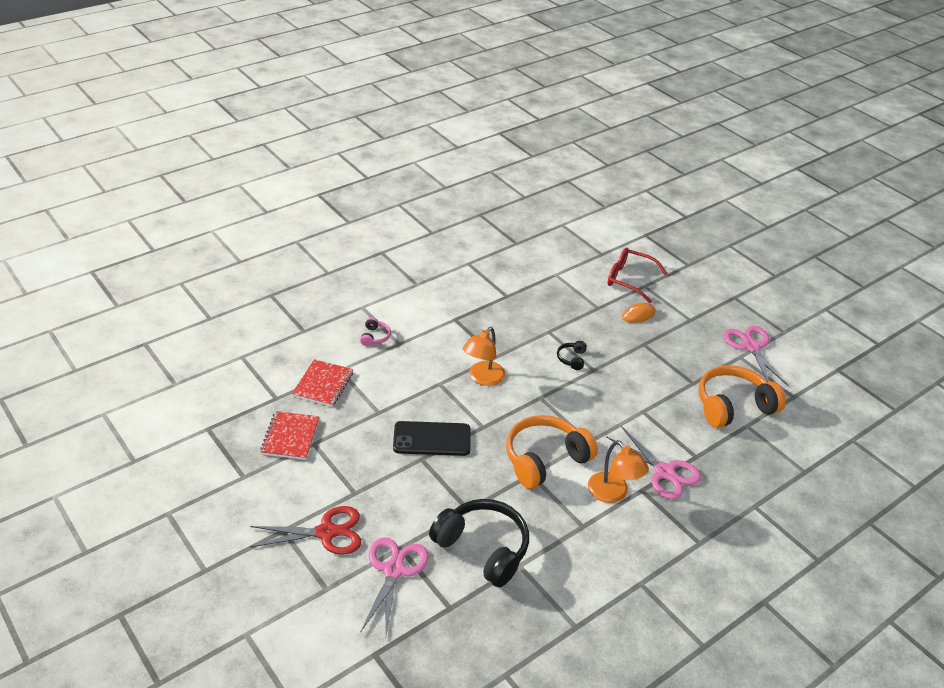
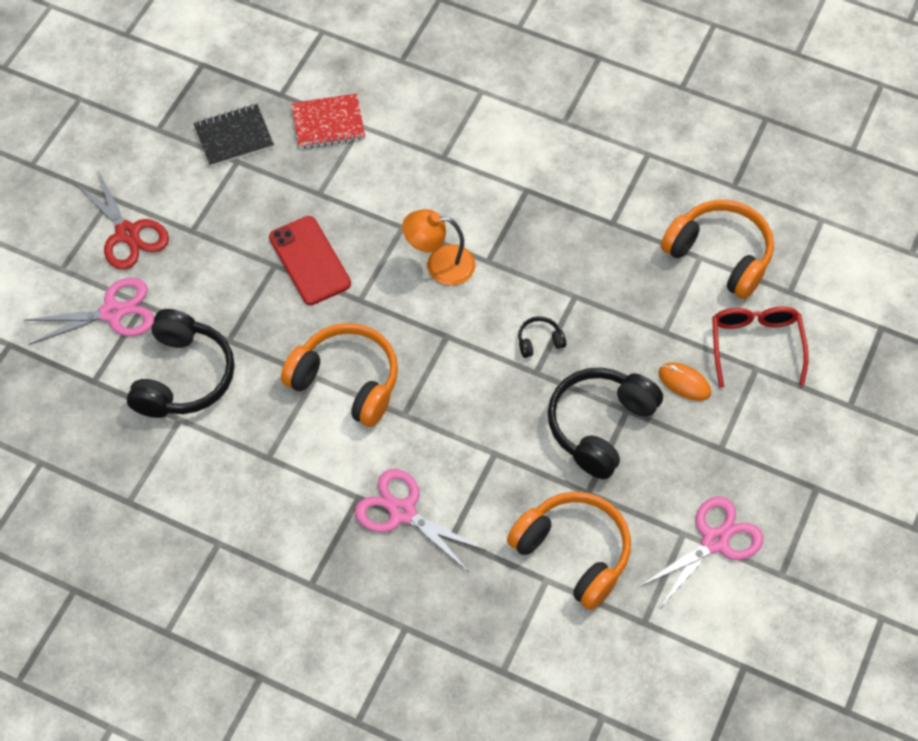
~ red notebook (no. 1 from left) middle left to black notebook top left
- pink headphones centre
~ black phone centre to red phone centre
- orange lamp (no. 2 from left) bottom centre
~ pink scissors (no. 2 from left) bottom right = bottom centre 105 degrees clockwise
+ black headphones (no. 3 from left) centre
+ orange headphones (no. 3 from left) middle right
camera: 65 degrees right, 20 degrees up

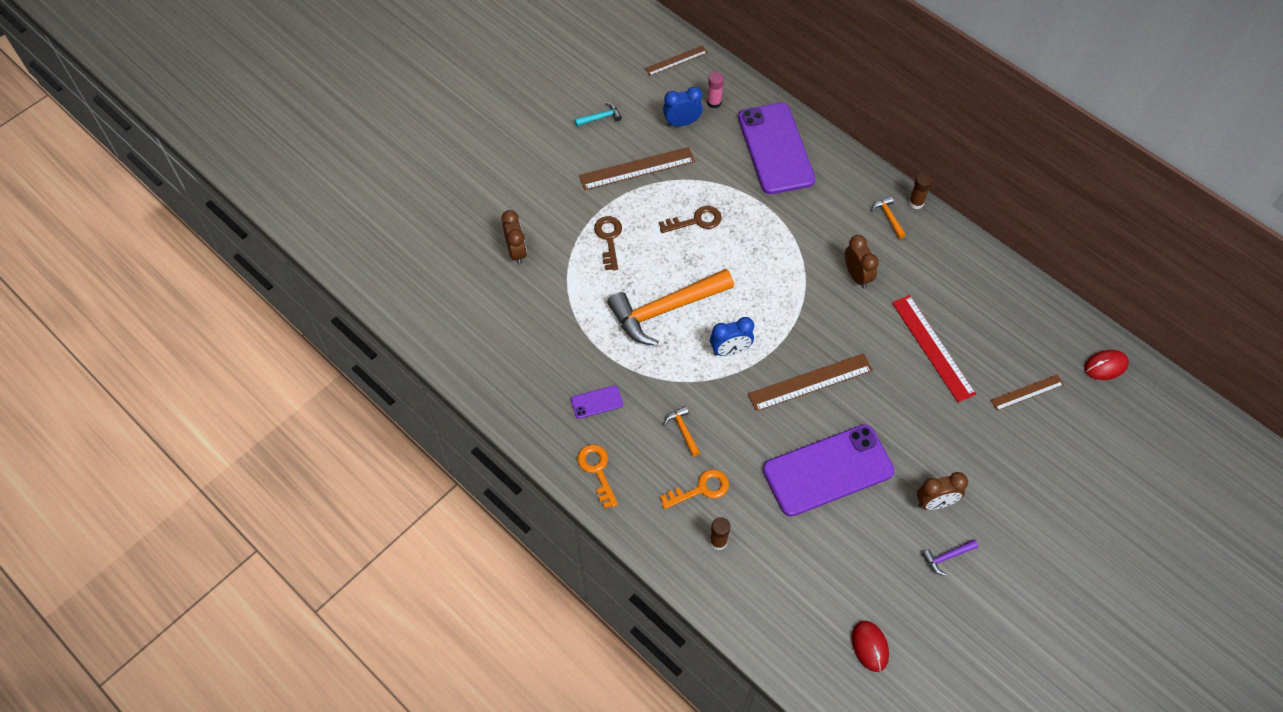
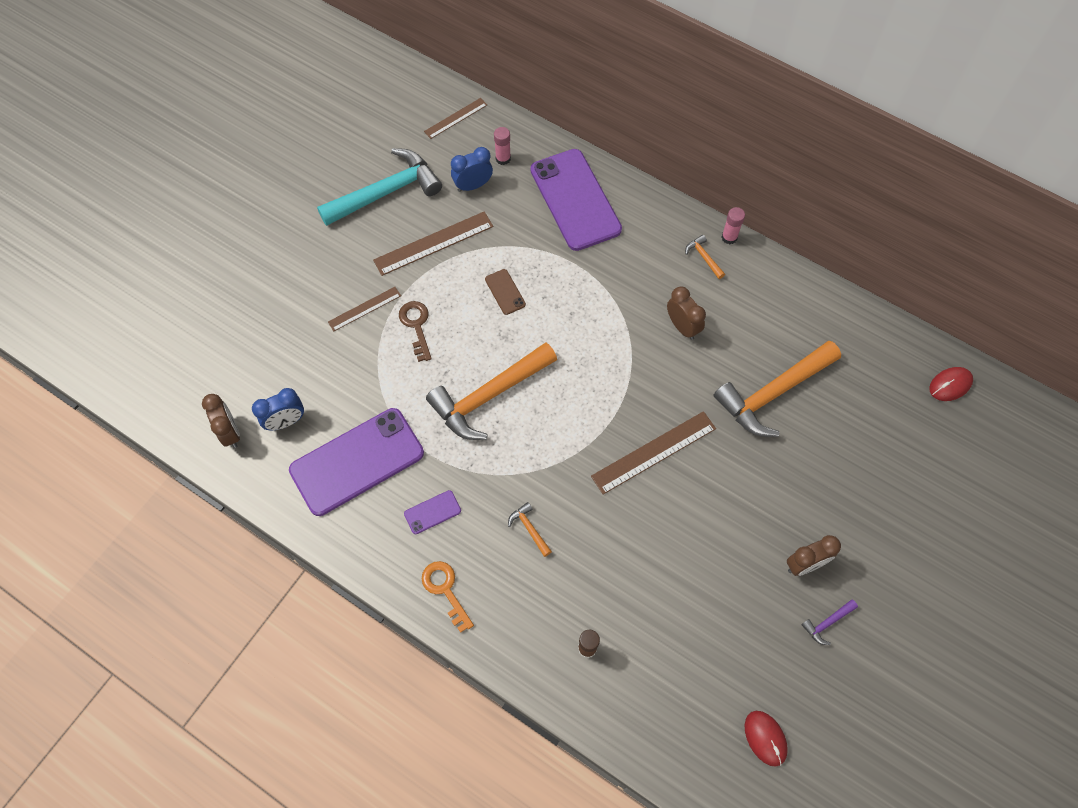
~ brown clock (no. 1 from left) top centre to middle left
~ turquoise hammer top centre = top centre x2.49
~ brown key (no. 2 from left) top centre to brown phone centre
- orange key (no. 2 from left) bottom centre
~ blue clock (no. 2 from left in the first image) centre to blue clock (no. 1 from left) middle left
~ purple phone (no. 3 from left in the first image) centre to purple phone (no. 1 from left) middle left
~ red ruler middle right to orange hammer (no. 4 from left) middle right
~ brown glue stick (no. 2 from left) top right to pink glue stick (no. 2 from left) top right
~ brown ruler (no. 4 from left in the first image) middle right to brown ruler (no. 1 from left) centre
camera: 10 degrees left, 5 degrees up

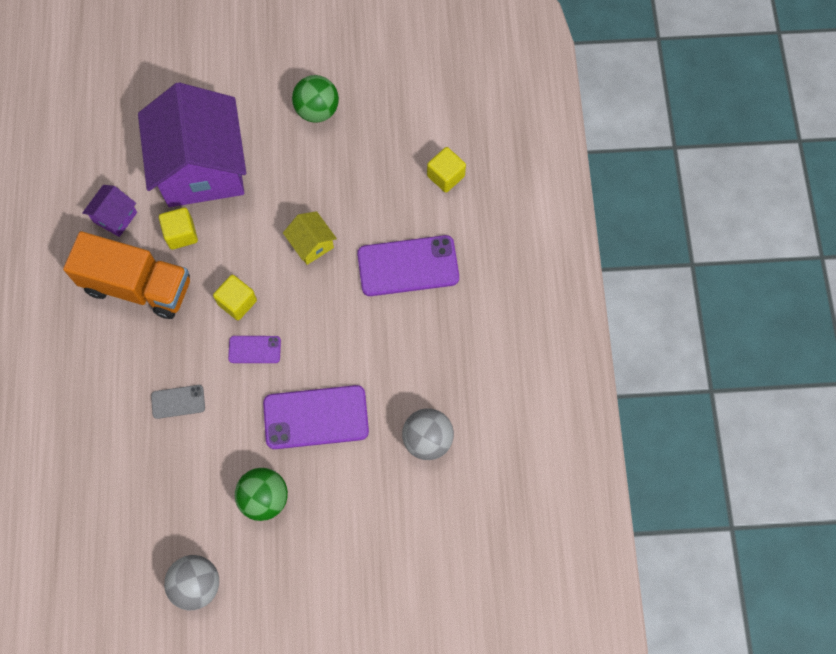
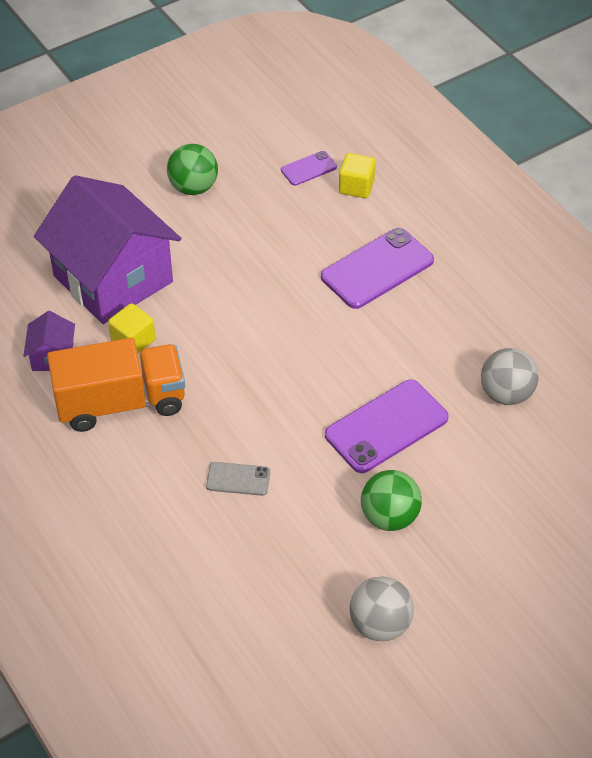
~ grey phone middle left = centre 45 degrees clockwise
- yellow cube (no. 2 from left) middle left
~ purple phone (no. 1 from left) middle left to top centre
- yellow house centre
camera: 30 degrees left, 20 degrees down

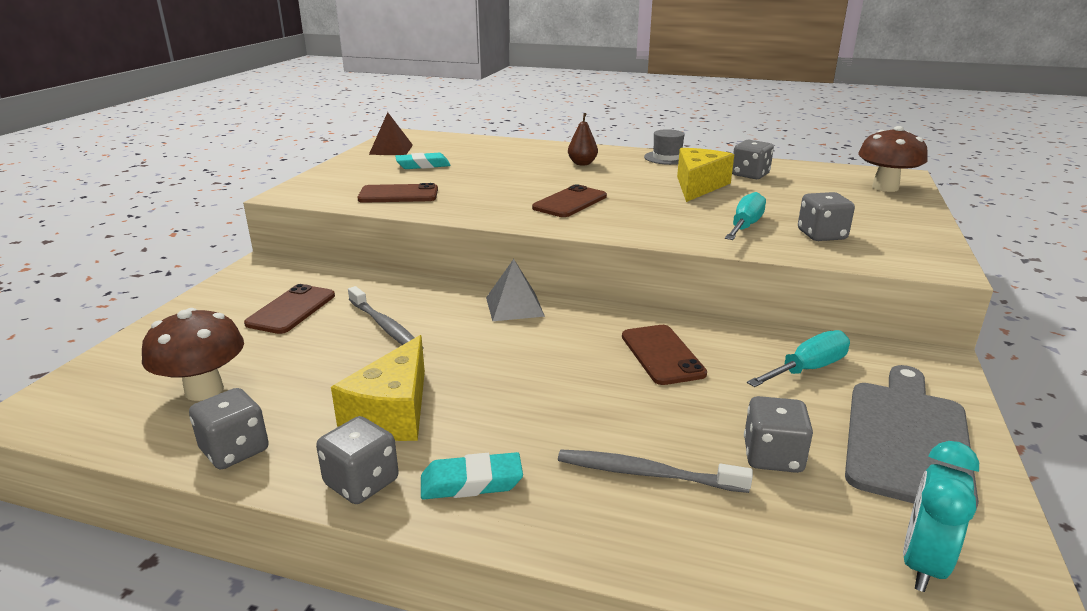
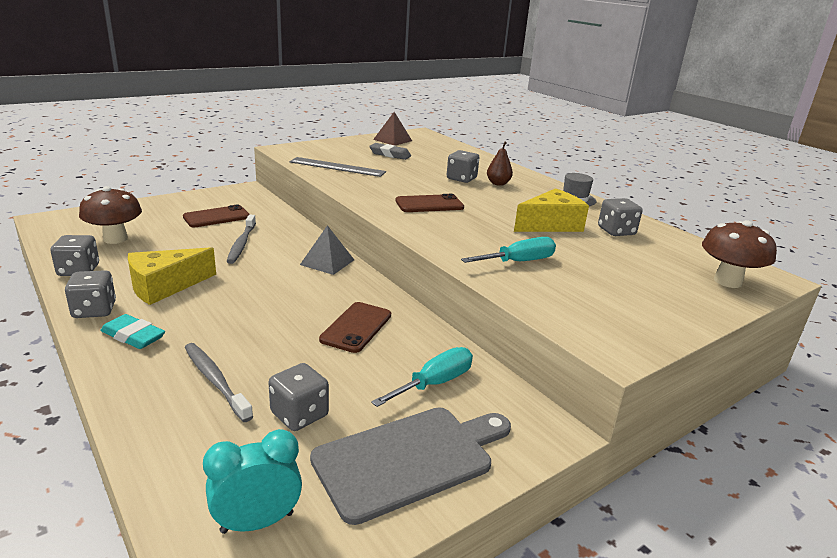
~ brown phone (no. 2 from left) top centre to grey ruler top centre
~ turquoise eraser (no. 1 from left) top centre to grey eraser top centre
~ turquoise screwdriver (no. 2 from left in the first image) middle right = bottom centre 45 degrees counterclockwise
~ grey dice (no. 5 from left in the first image) middle right to grey dice (no. 4 from left) top centre
camera: 35 degrees right, 0 degrees up

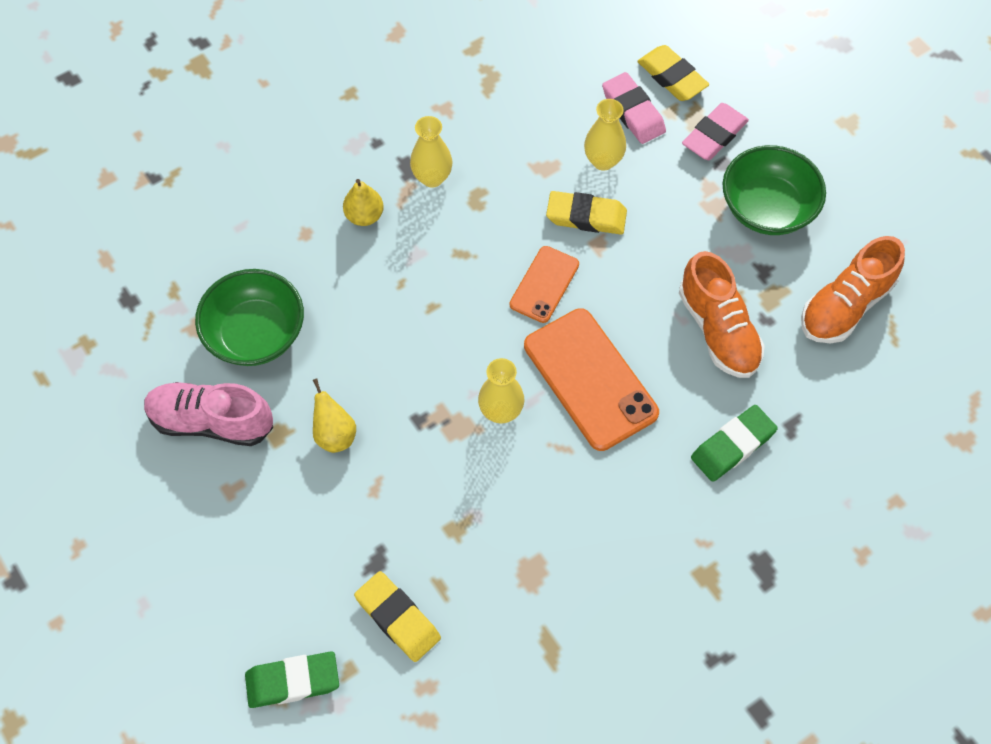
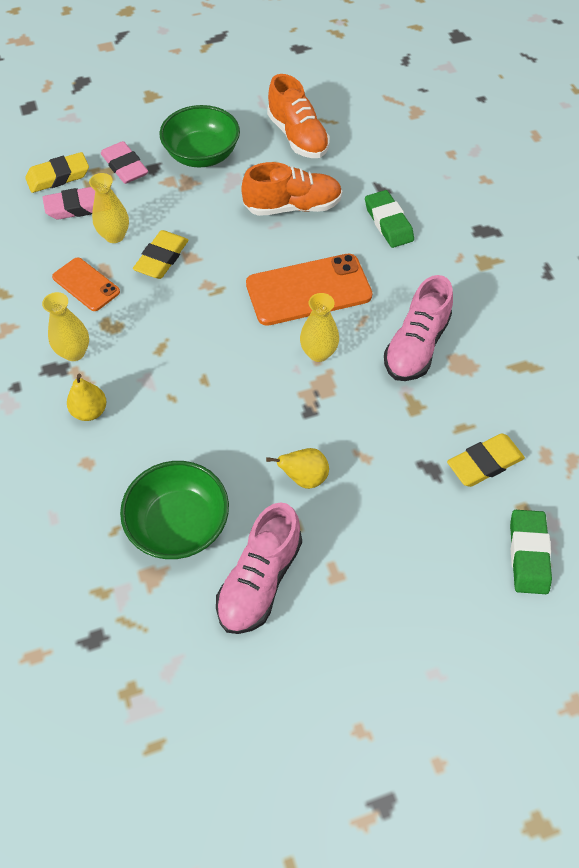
~ orange phone (no. 1 from left) centre to top left
+ pink shoe (no. 2 from left) middle right
camera: 75 degrees left, 5 degrees down

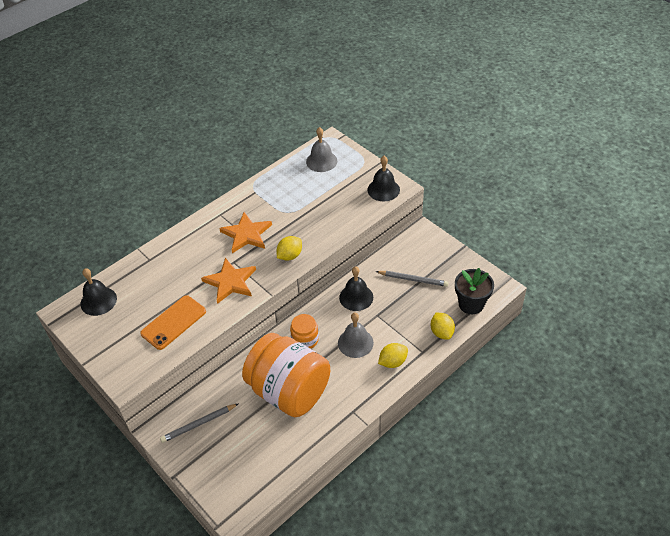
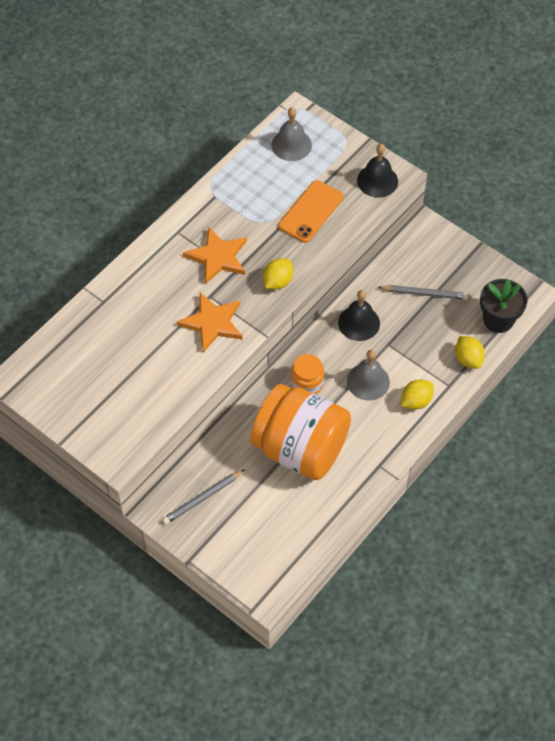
- black bell (no. 1 from left) middle left
~ orange phone middle left to top centre
camera: 10 degrees left, 10 degrees up

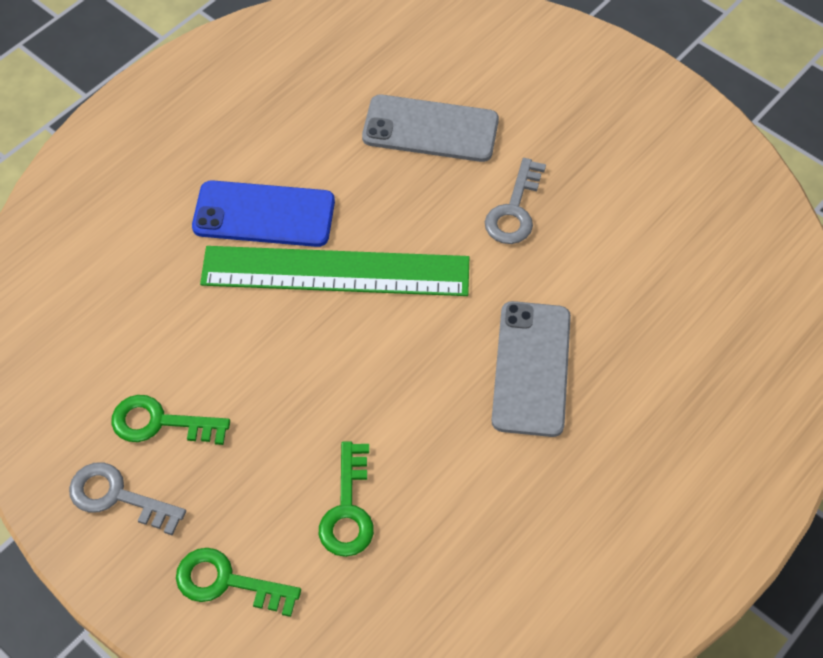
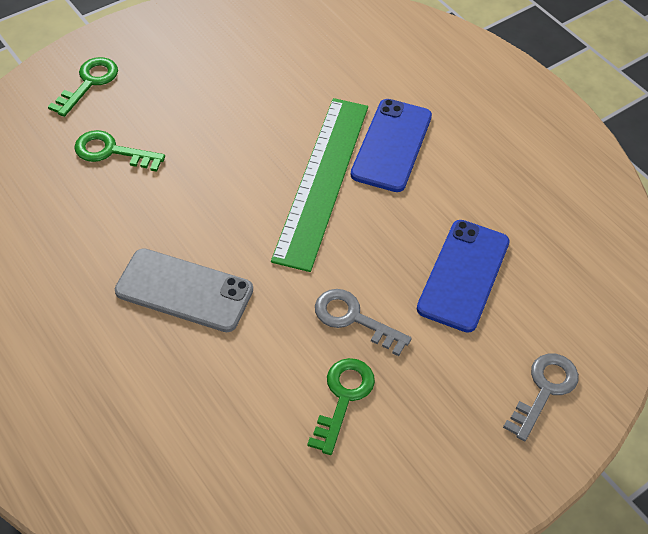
~ grey key (no. 1 from left in the first image) bottom left to grey key (no. 2 from left) bottom right
~ green key (no. 1 from left in the first image) middle left to green key (no. 3 from left) bottom centre
~ grey phone (no. 1 from left) top centre to blue phone (no. 2 from left) middle right
camera: 100 degrees right, 5 degrees down

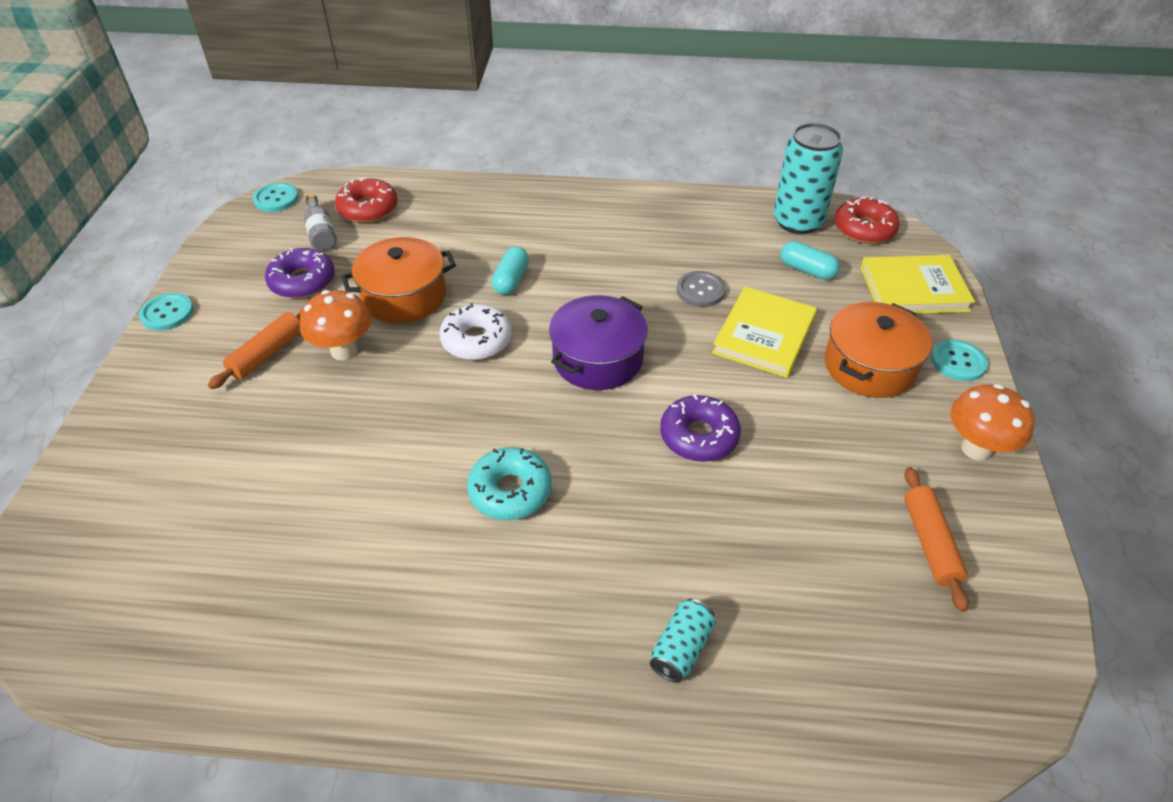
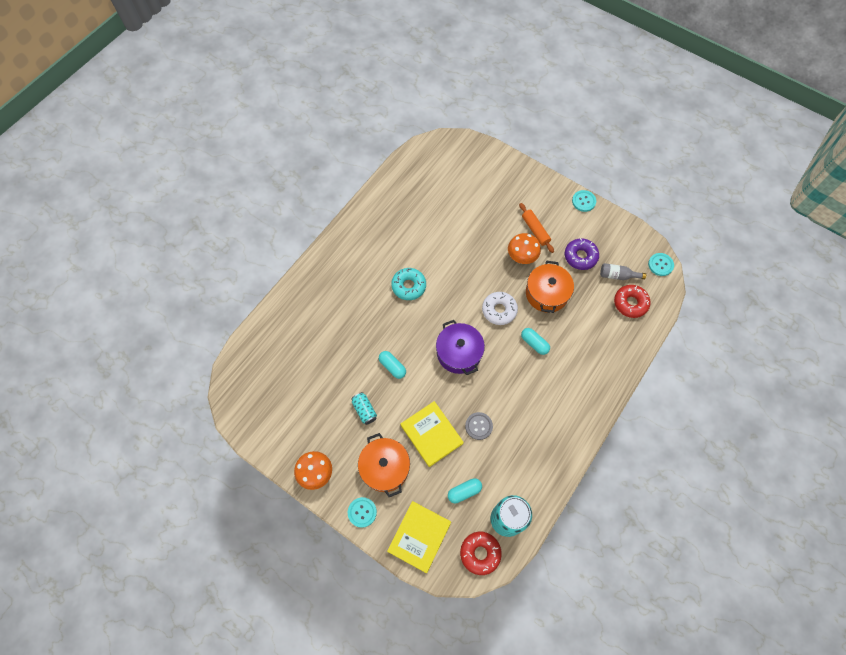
~ turquoise can (no. 1 from left) bottom centre to centre
~ purple donut (no. 2 from left) centre to turquoise capsule (no. 1 from left) centre
- orange rolling pin (no. 2 from left) bottom right
camera: 120 degrees right, 20 degrees up

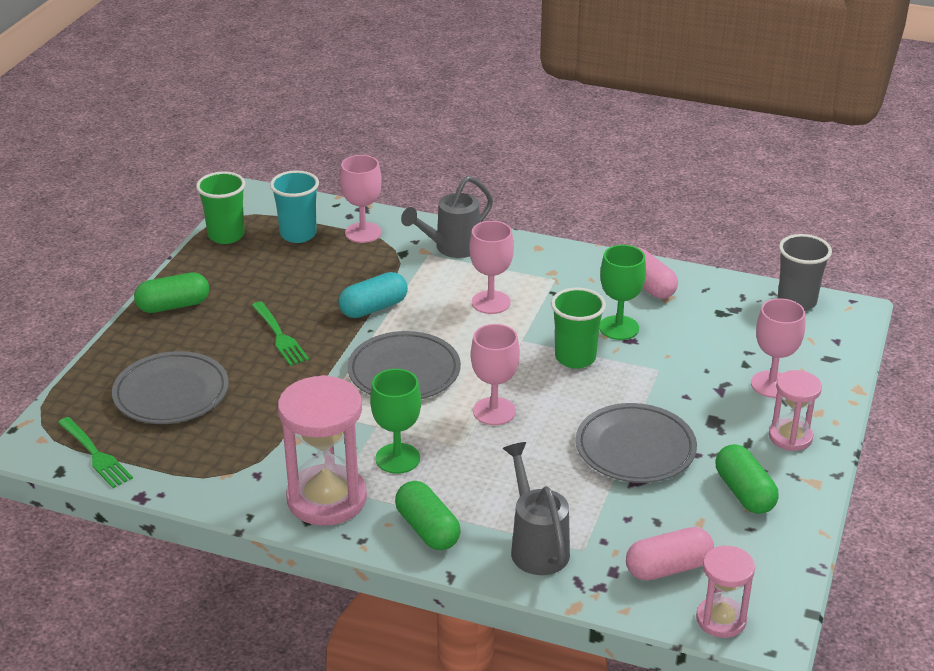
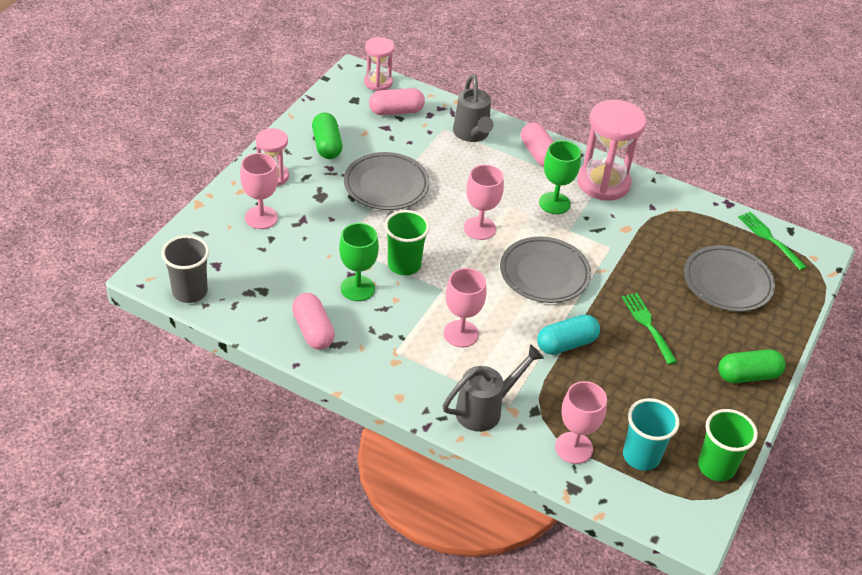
~ green capsule (no. 2 from left) bottom centre to pink capsule (no. 3 from left) top centre
camera: 175 degrees left, 10 degrees up

